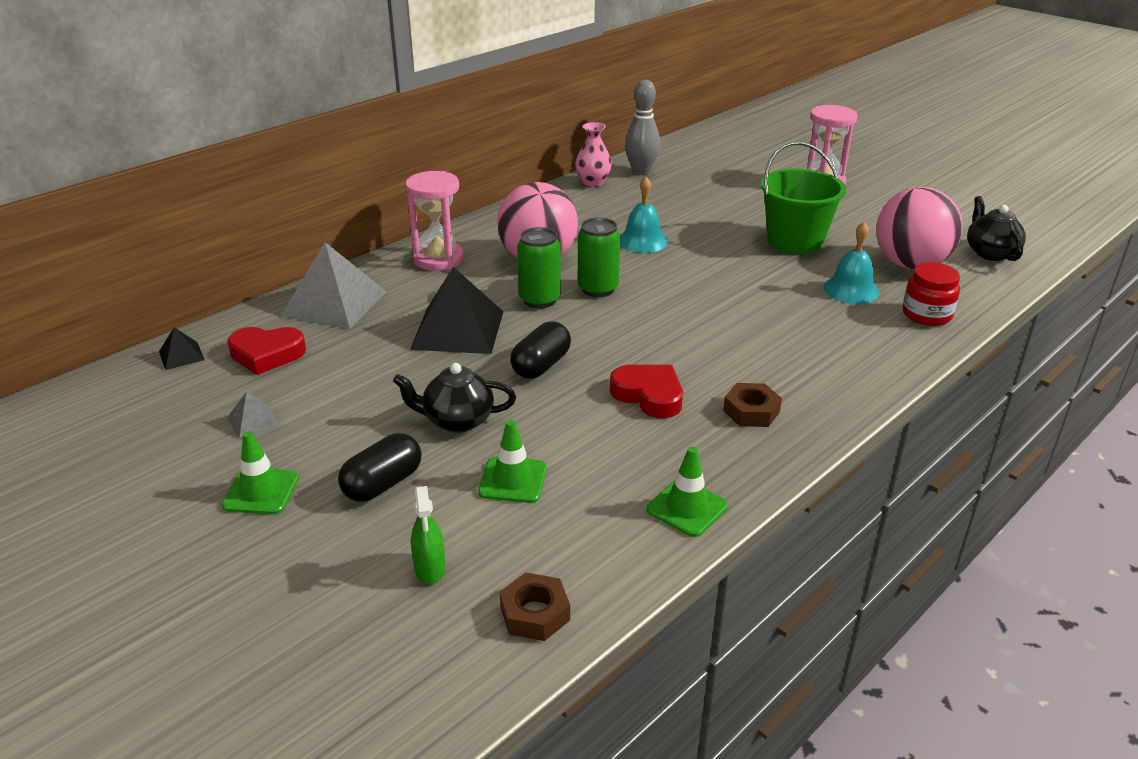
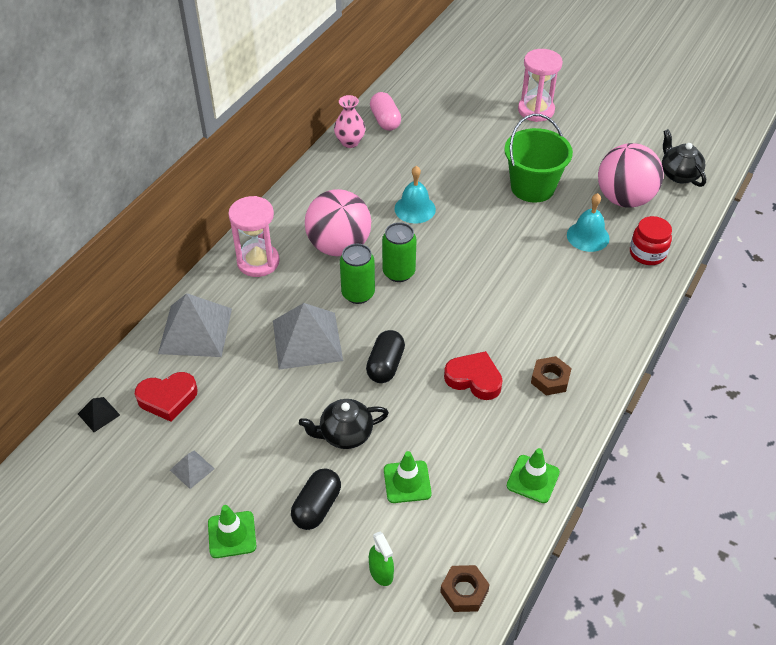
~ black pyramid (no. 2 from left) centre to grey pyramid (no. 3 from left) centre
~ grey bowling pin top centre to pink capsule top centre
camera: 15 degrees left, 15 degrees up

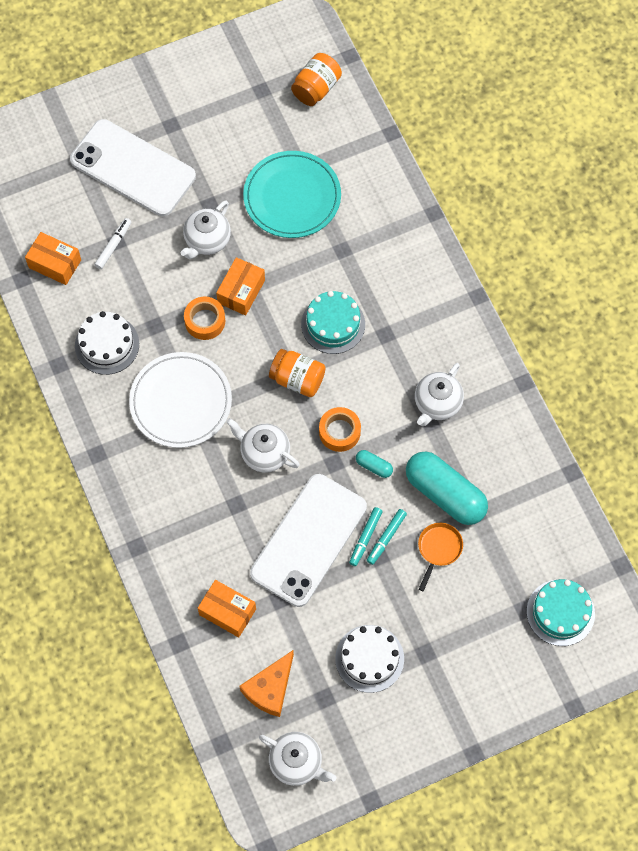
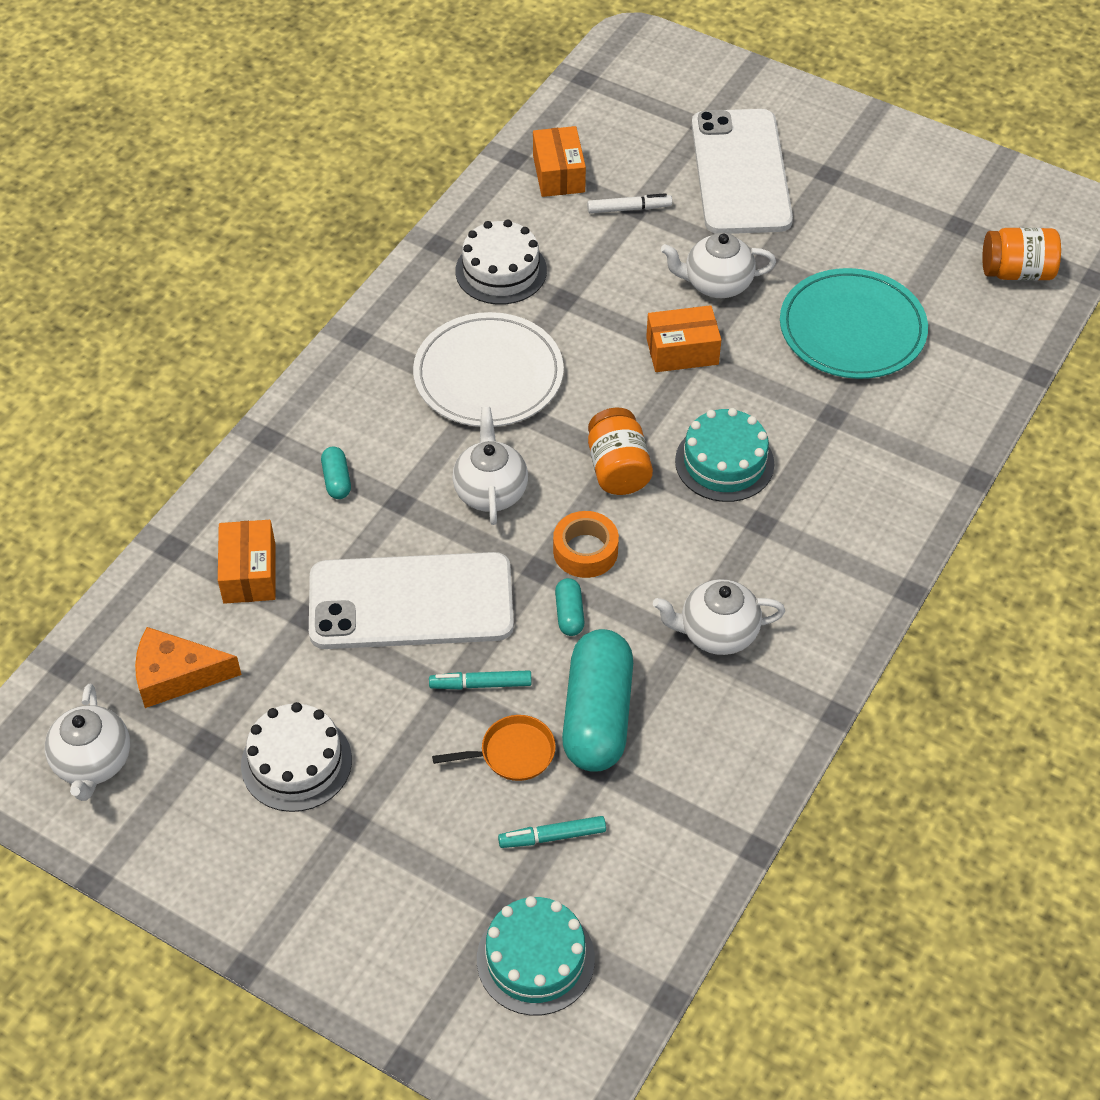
- orange tape (no. 1 from left) middle left
~ turquoise marker (no. 1 from left in the first image) centre to turquoise marker (no. 2 from left) bottom centre
+ turquoise capsule (no. 1 from left) middle left
camera: 55 degrees right, 15 degrees down

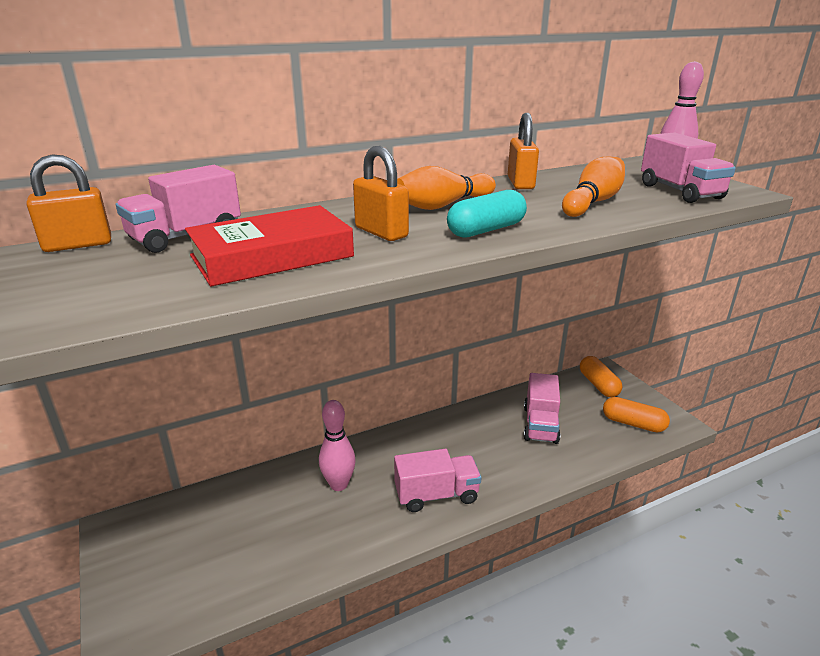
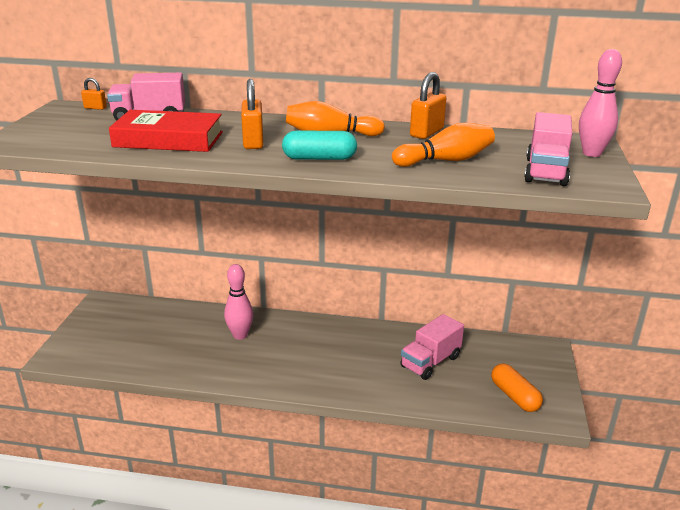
~ orange padlock (no. 1 from left) top left = top left x0.54
- pink truck (no. 2 from left) bottom centre
- orange capsule (no. 1 from left) middle right
camera: 35 degrees right, 0 degrees up

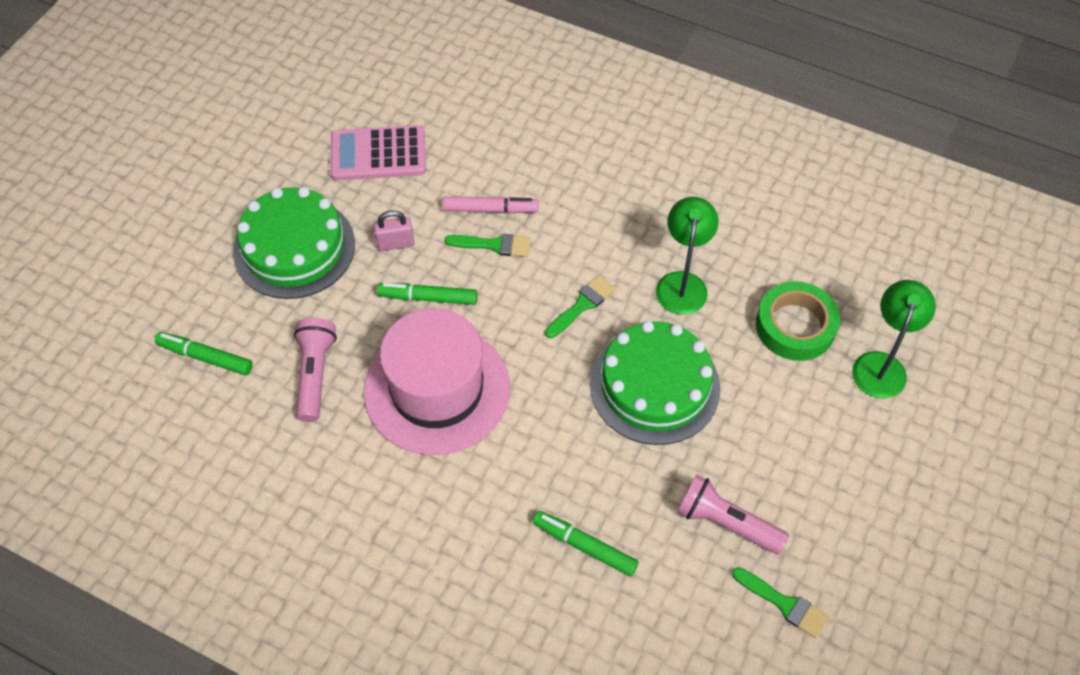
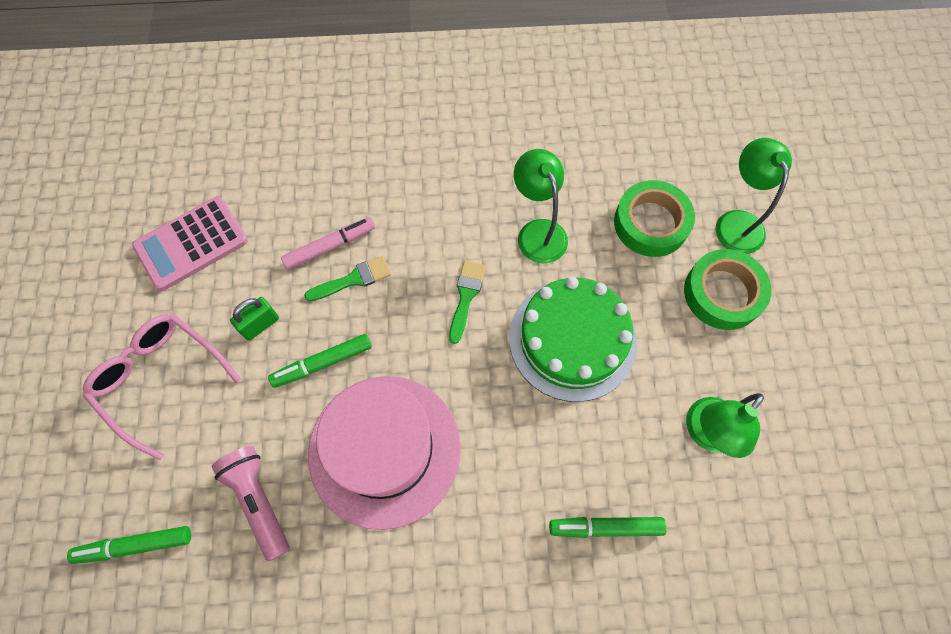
~ green cake (no. 1 from left) middle left to pink glasses middle left
~ pink padlock centre to green padlock middle left
~ pink flashlight (no. 2 from left) bottom right to green lamp (no. 2 from left) bottom right
- green brush (no. 3 from left) bottom right
+ green tape (no. 2 from left) middle right
camera: 30 degrees left, 10 degrees up

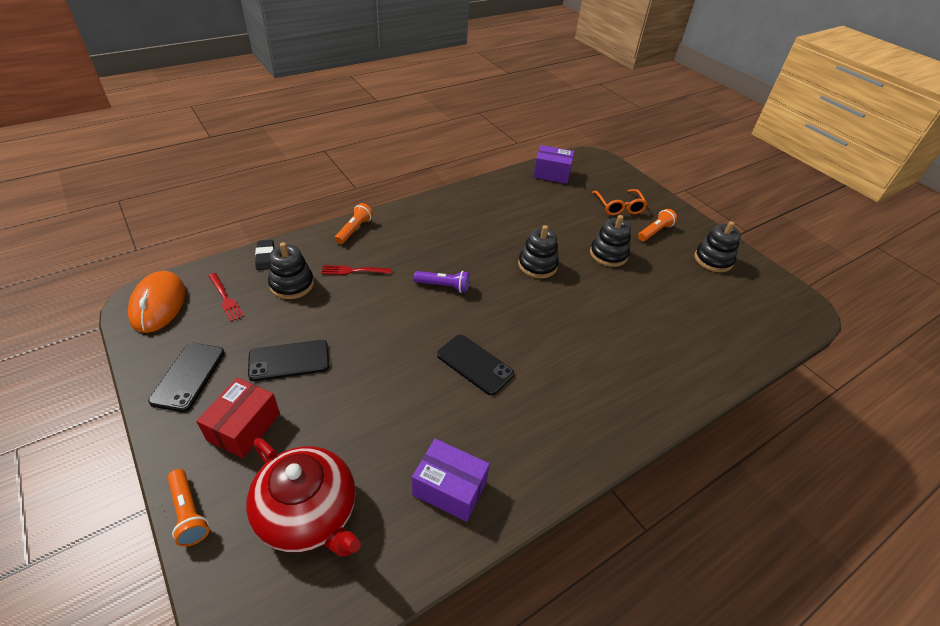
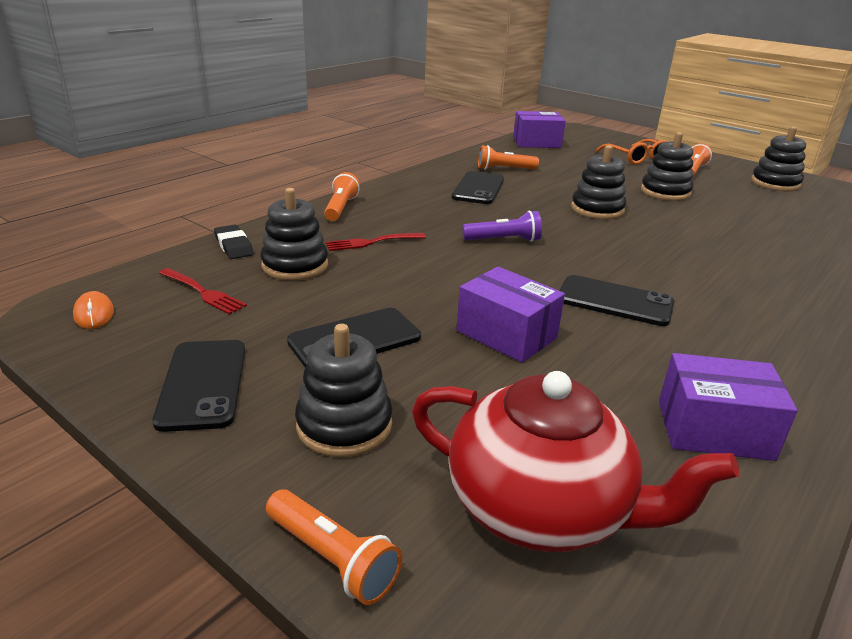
~ orange mouse middle left = middle left x0.46
~ red box bottom left to black stacking toy (no. 2 from left) centre
+ black phone (no. 3 from left) top centre
+ purple box (no. 1 from left) centre
+ orange flashlight (no. 3 from left) top centre
camera: 15 degrees left, 15 degrees down

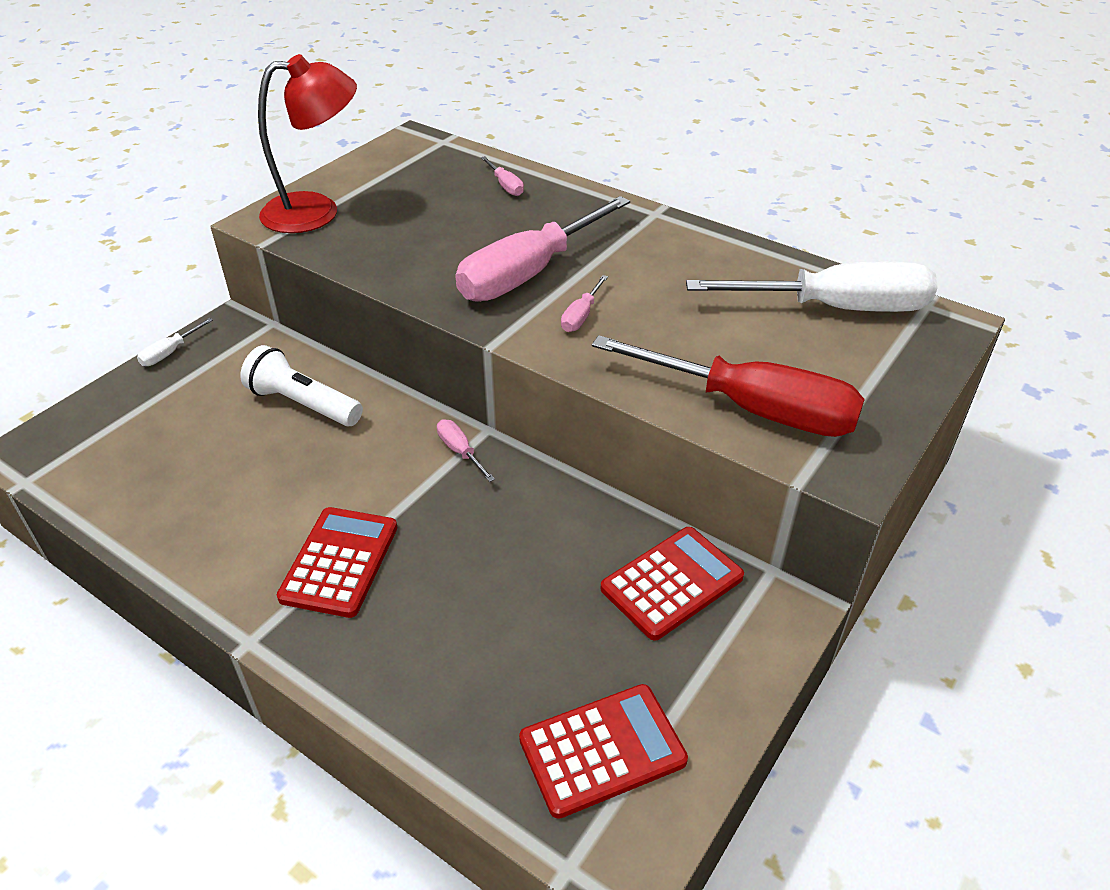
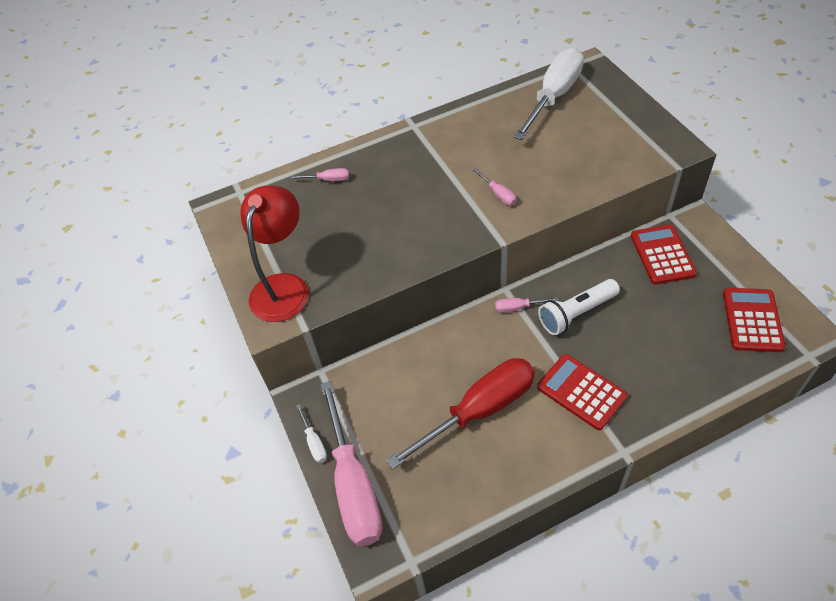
~ white flashlight middle left to middle right
~ pink screwdriver (no. 3 from left in the first image) top centre to pink screwdriver (no. 2 from left) bottom centre
~ red screwdriver centre to bottom centre
camera: 55 degrees left, 10 degrees up

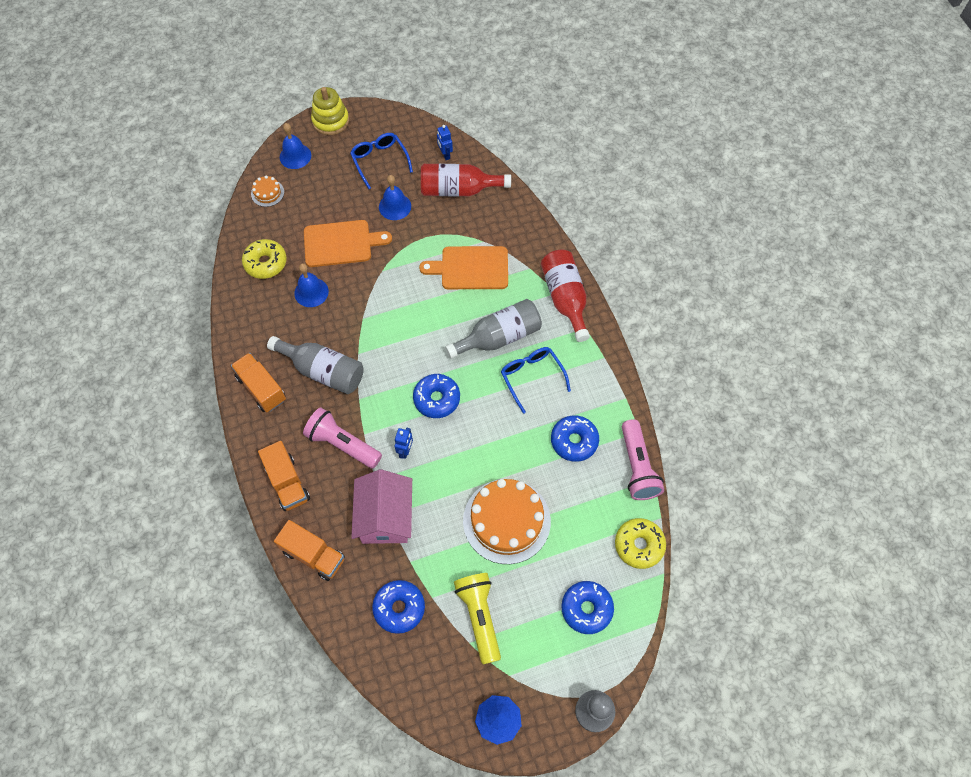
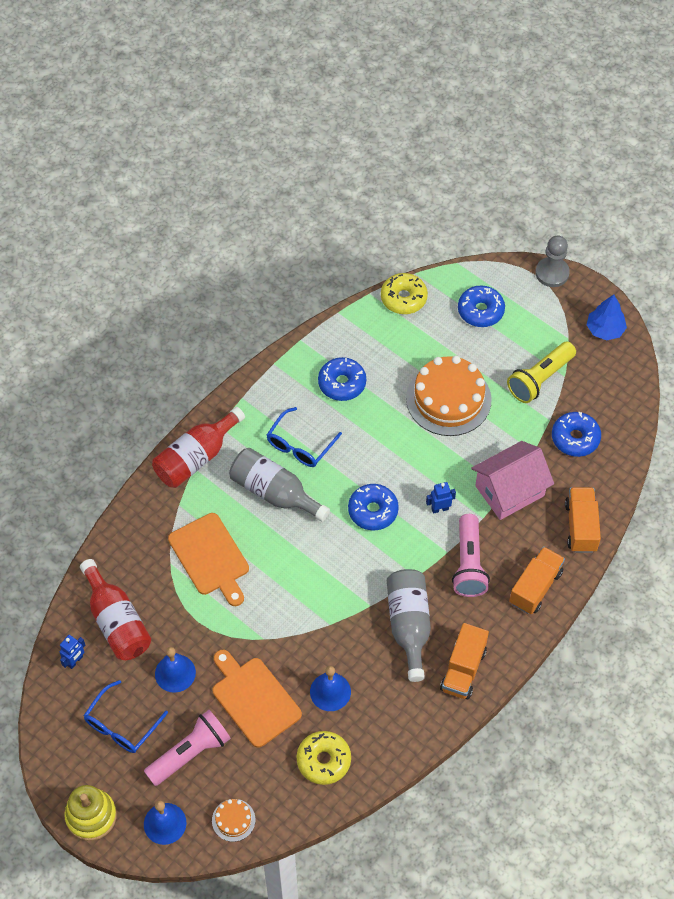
~ pink flashlight (no. 2 from left in the first image) centre to pink flashlight (no. 1 from left) bottom left
camera: 120 degrees left, 5 degrees down

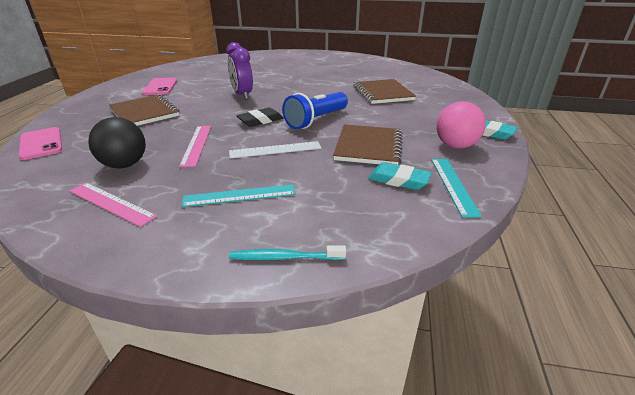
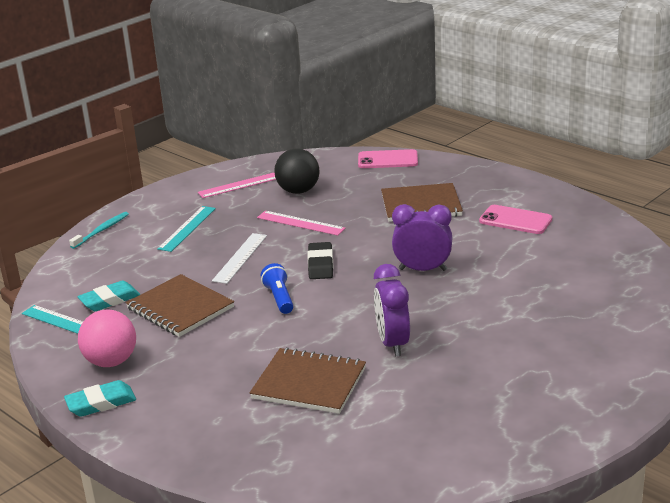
~ blue flashlight top centre = centre x0.61
+ purple clock (no. 1 from left) centre
camera: 125 degrees right, 5 degrees down

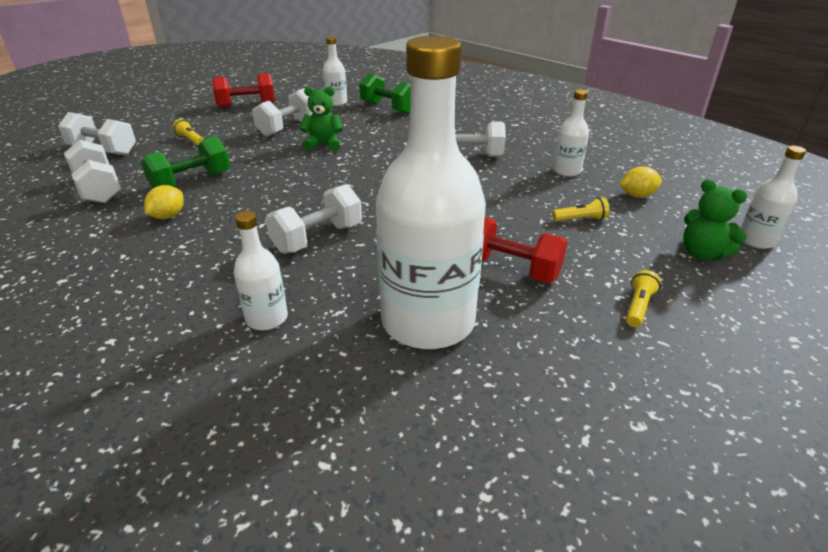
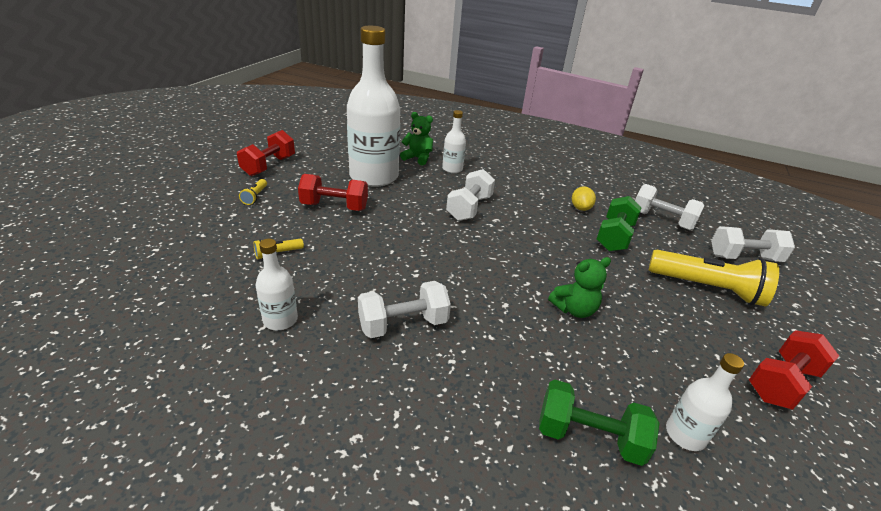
~ yellow flashlight (no. 1 from left in the first image) top left = middle right x2.37
- white dumbbell (no. 3 from left) top centre
- yellow lemon (no. 2 from left) top right
~ green teddy bear (no. 2 from left in the first image) middle right to green teddy bear (no. 1 from left) top centre
- white bottle (no. 5 from left) middle right
+ red dumbbell (no. 1 from left) top left
camera: 155 degrees right, 0 degrees up

